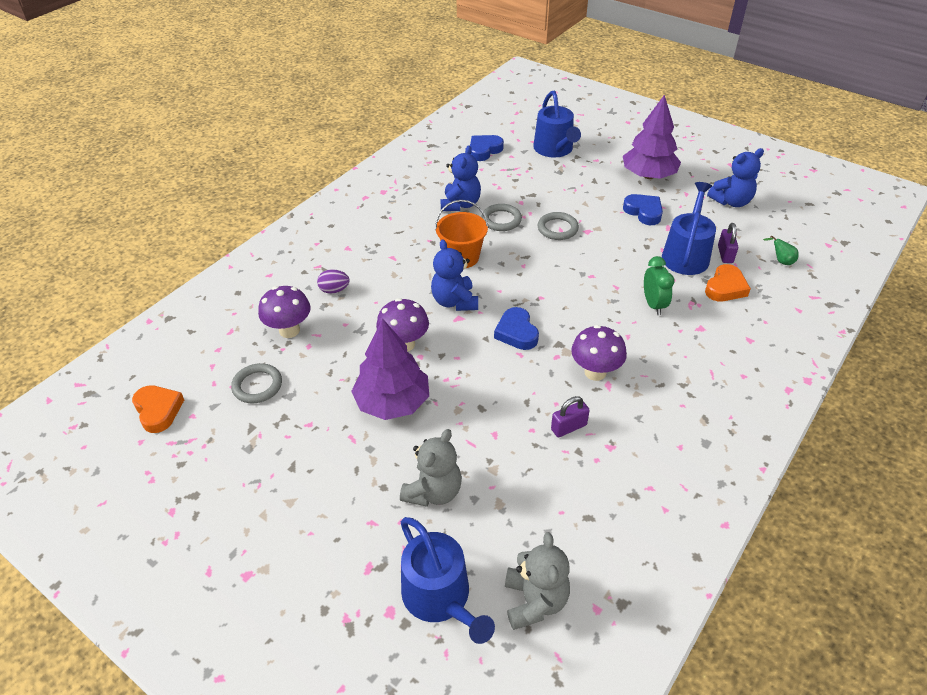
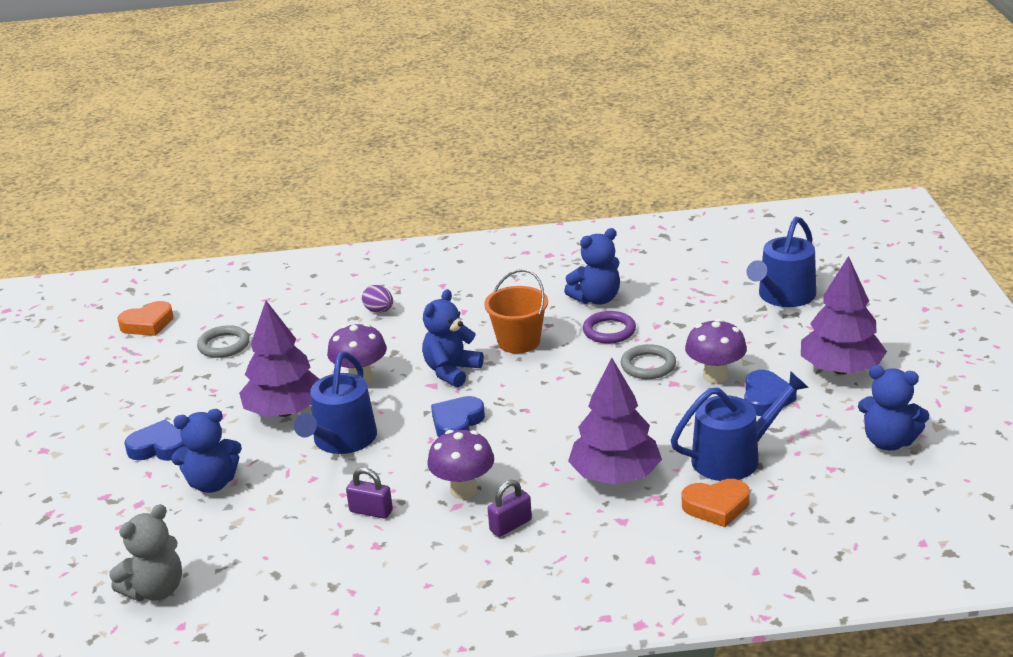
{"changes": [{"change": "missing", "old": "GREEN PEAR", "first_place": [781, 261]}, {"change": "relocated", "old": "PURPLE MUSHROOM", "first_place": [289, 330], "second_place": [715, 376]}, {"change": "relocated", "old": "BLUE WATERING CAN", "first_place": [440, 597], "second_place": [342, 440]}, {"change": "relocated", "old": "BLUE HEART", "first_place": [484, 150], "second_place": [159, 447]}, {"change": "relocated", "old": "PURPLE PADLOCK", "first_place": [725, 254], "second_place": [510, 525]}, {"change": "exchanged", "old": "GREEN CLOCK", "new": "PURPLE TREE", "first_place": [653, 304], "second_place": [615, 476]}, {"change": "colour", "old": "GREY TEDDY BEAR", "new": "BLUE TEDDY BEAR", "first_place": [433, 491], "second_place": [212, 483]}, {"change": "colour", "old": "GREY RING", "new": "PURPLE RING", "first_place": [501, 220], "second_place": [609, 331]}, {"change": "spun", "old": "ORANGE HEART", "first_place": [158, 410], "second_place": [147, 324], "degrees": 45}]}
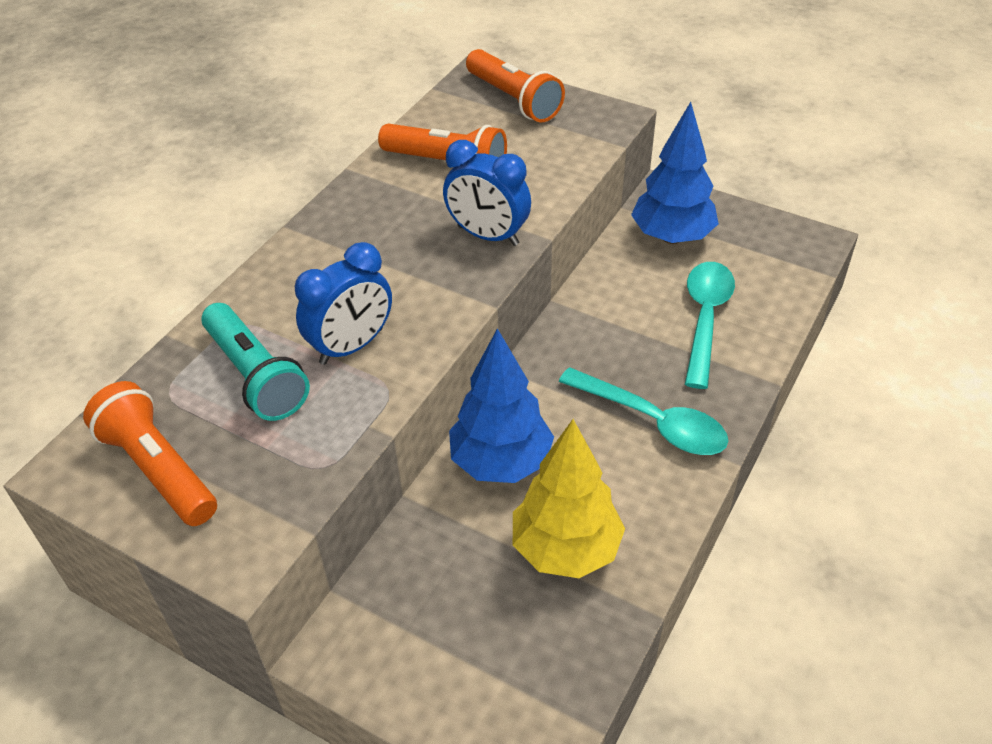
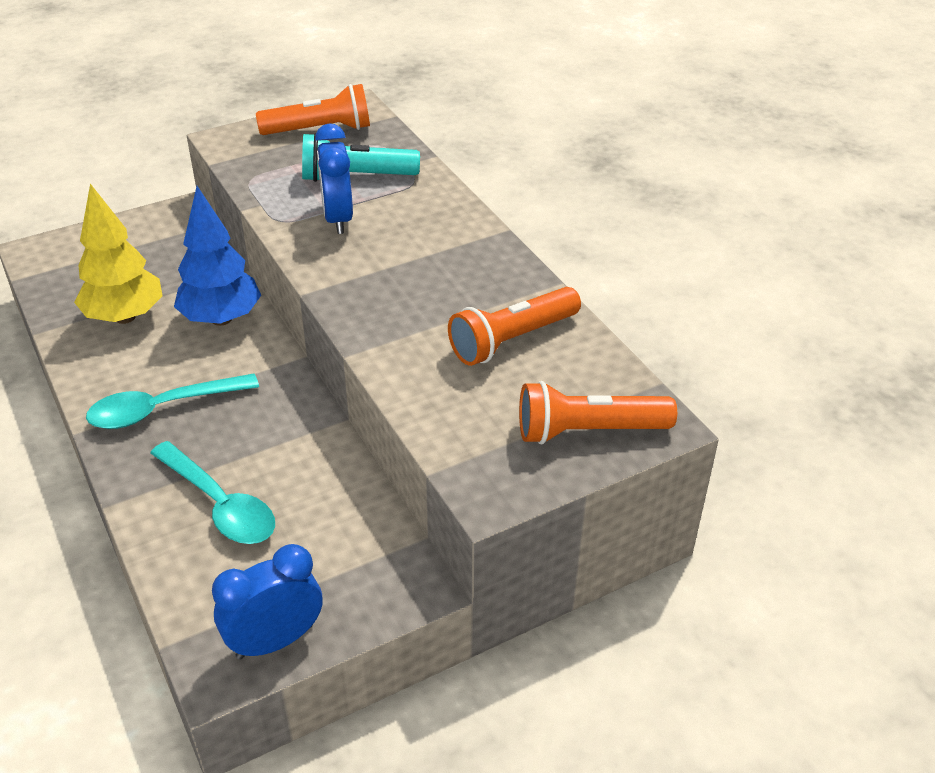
{"changes": [{"change": "missing", "old": "BLUE TREE", "first_place": [672, 237]}, {"change": "relocated", "old": "BLUE CLOCK", "first_place": [488, 236], "second_place": [275, 641]}]}
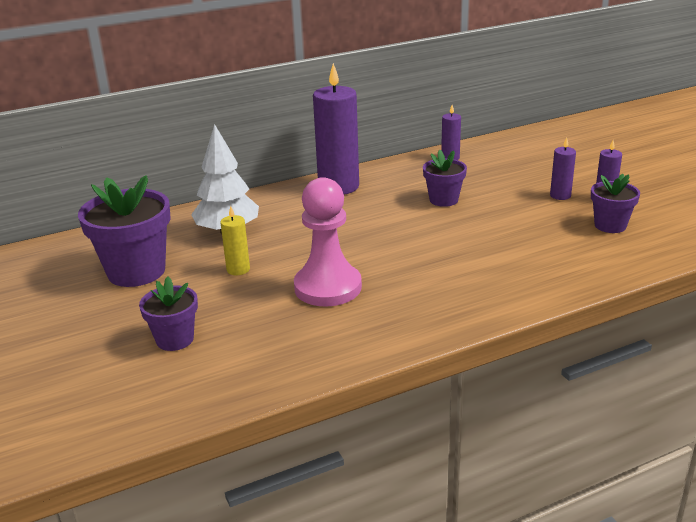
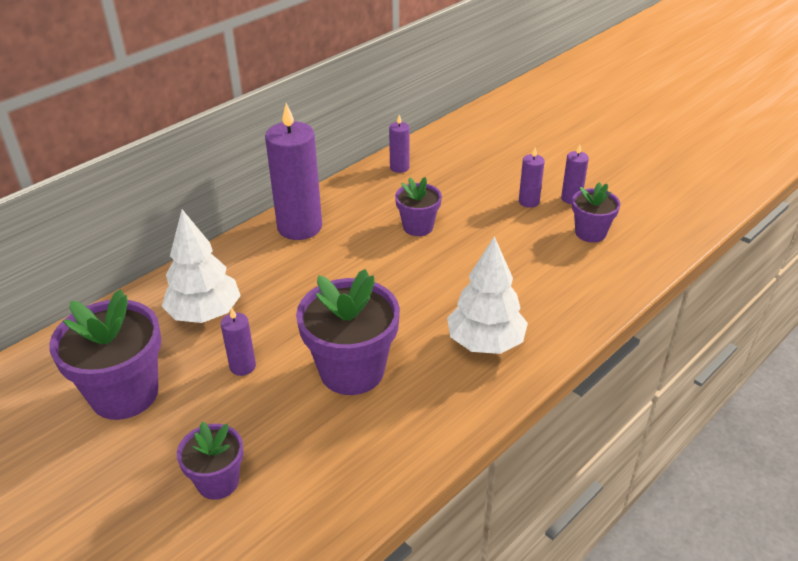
{"changes": [{"change": "appeared", "new": "WHITE TREE", "second_place": [485, 342]}, {"change": "exchanged", "old": "PINK PAWN", "new": "PURPLE FLOWER POT", "first_place": [328, 287], "second_place": [352, 371]}, {"change": "colour", "old": "YELLOW CANDLE", "new": "PURPLE CANDLE", "first_place": [238, 269], "second_place": [242, 366]}]}
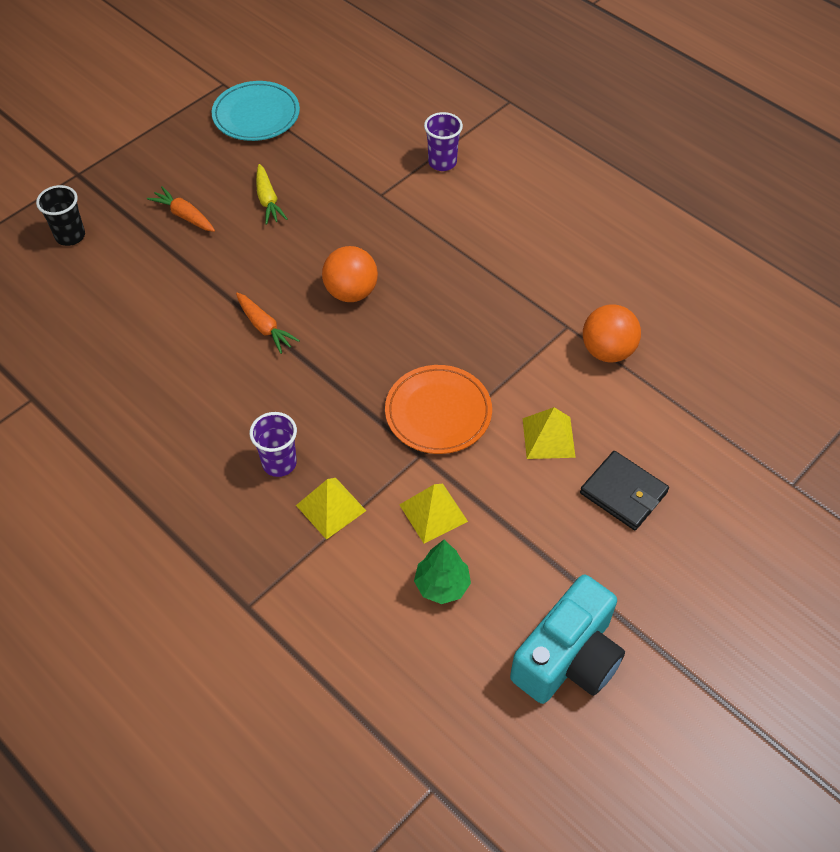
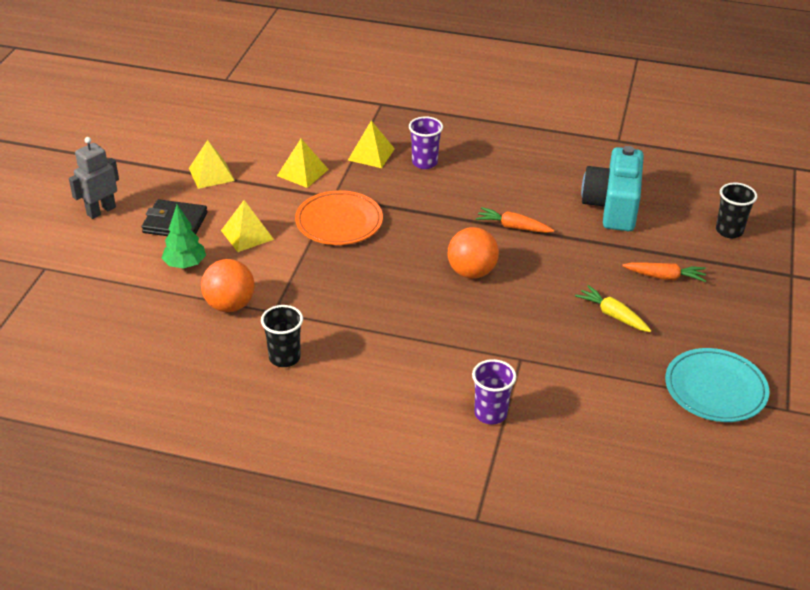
{"changes": [{"change": "appeared", "new": "GREY ROBOT", "second_place": [101, 211]}, {"change": "appeared", "new": "YELLOW PYRAMID", "second_place": [211, 174]}, {"change": "appeared", "new": "BLACK CUP", "second_place": [284, 358]}, {"change": "relocated", "old": "GREEN TREE", "first_place": [442, 585], "second_place": [185, 265]}, {"change": "relocated", "old": "TURQUOISE CAMERA", "first_place": [568, 658], "second_place": [612, 206]}]}
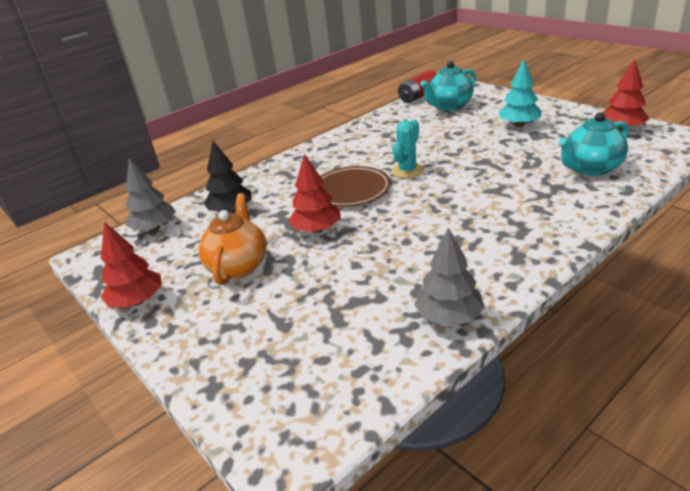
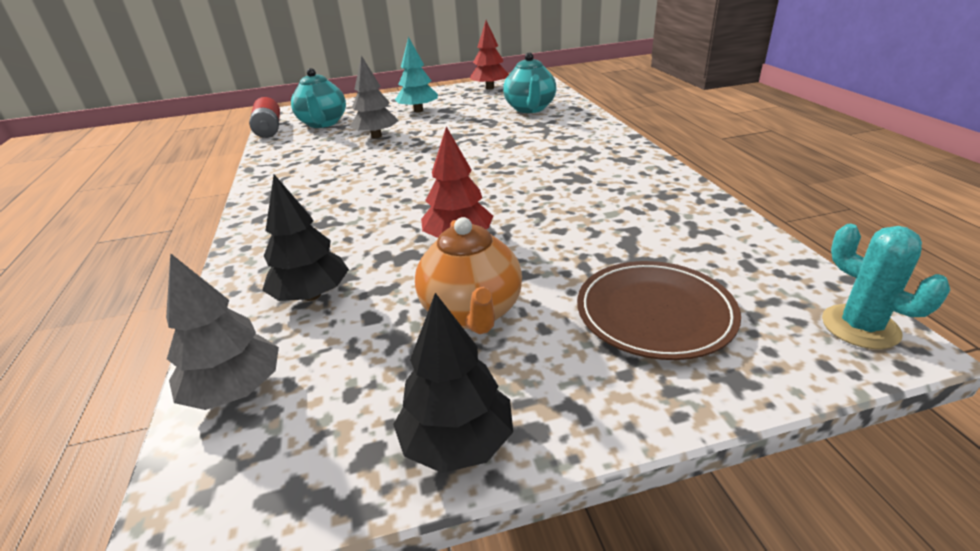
{"changes": [{"change": "relocated", "old": "BROWN PLATE", "first_place": [351, 190], "second_place": [654, 313]}, {"change": "relocated", "old": "TURQUOISE CACTUS", "first_place": [407, 171], "second_place": [860, 327]}, {"change": "relocated", "old": "GREY TREE", "first_place": [449, 317], "second_place": [376, 136]}, {"change": "colour", "old": "RED TREE", "new": "BLACK TREE", "first_place": [137, 301], "second_place": [457, 442]}, {"change": "spun", "old": "ORANGE TEAPOT", "first_place": [238, 266], "second_place": [472, 312], "degrees": -135}]}
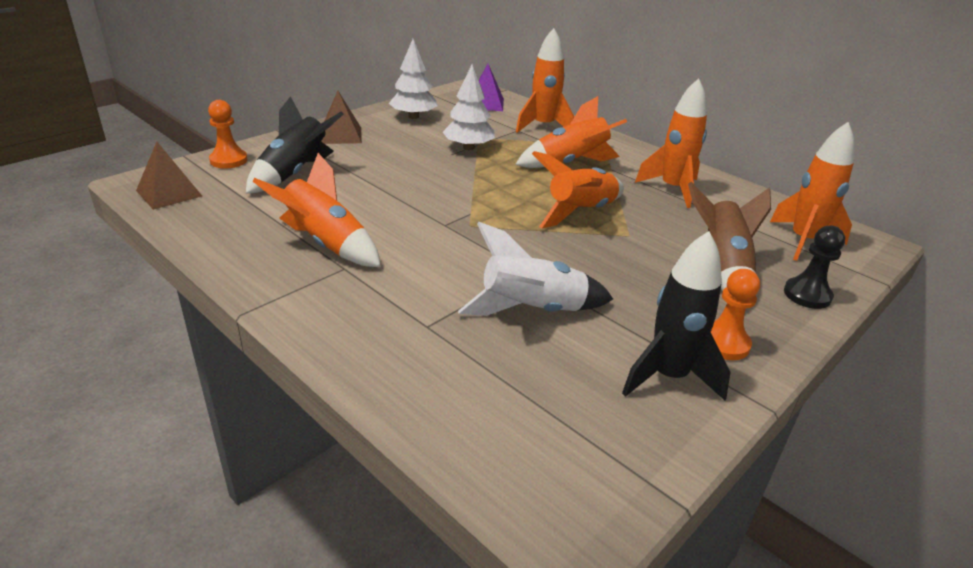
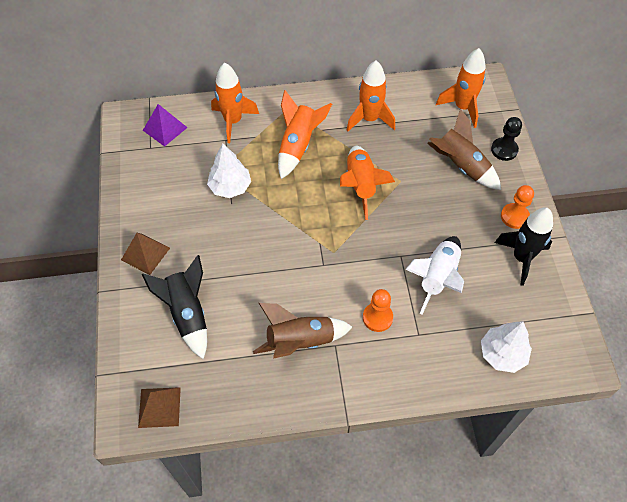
{"changes": [{"change": "relocated", "old": "ORANGE PAWN", "first_place": [228, 160], "second_place": [377, 317]}, {"change": "relocated", "old": "WHITE TREE", "first_place": [413, 117], "second_place": [502, 354]}, {"change": "colour", "old": "ORANGE ROCKET", "new": "BROWN ROCKET", "first_place": [325, 243], "second_place": [300, 341]}]}
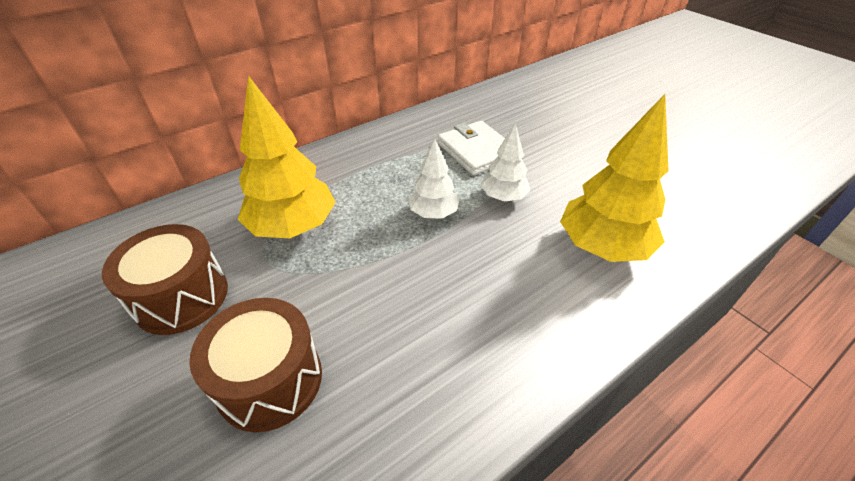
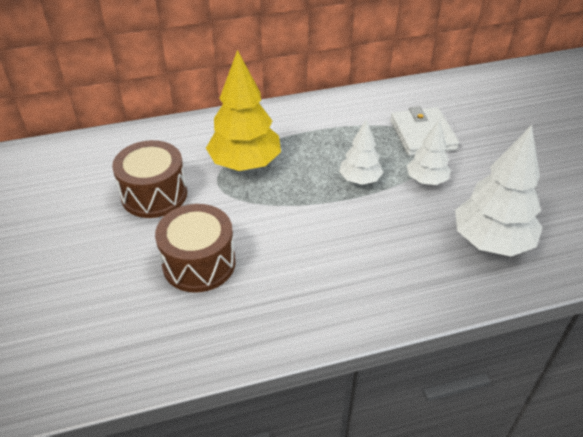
{"changes": [{"change": "colour", "old": "YELLOW TREE", "new": "WHITE TREE", "first_place": [602, 247], "second_place": [491, 242]}]}
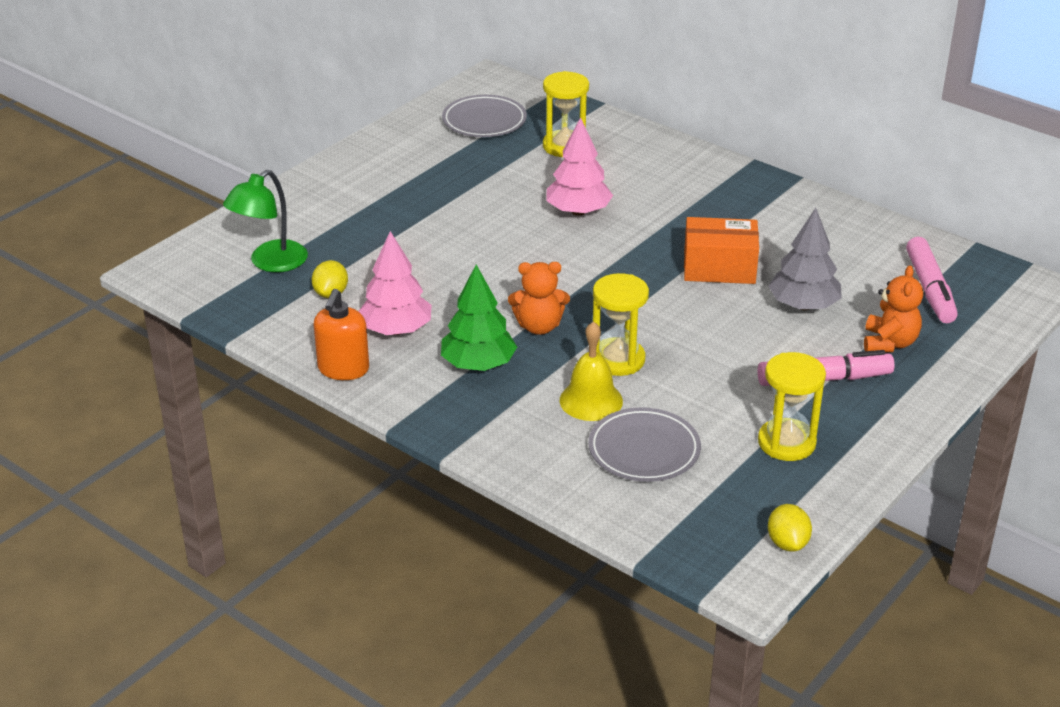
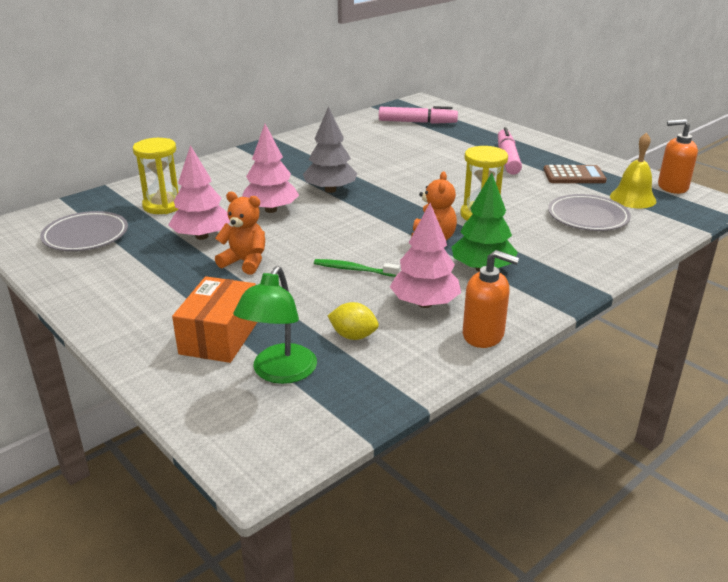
{"changes": [{"change": "appeared", "new": "PINK TREE", "second_place": [202, 236]}, {"change": "appeared", "new": "GREEN TOOTHBRUSH", "second_place": [354, 269]}, {"change": "relocated", "old": "YELLOW BELL", "first_place": [591, 400], "second_place": [632, 198]}, {"change": "relocated", "old": "ORANGE BOX", "first_place": [719, 268], "second_place": [220, 337]}, {"change": "relocated", "old": "GREY TREE", "first_place": [803, 305], "second_place": [330, 190]}, {"change": "relocated", "old": "ORANGE TEDDY BEAR", "first_place": [889, 343], "second_place": [245, 262]}, {"change": "exchanged", "old": "YELLOW HOURGLASS", "new": "BROWN CALCULATOR", "first_place": [786, 442], "second_place": [574, 175]}, {"change": "exchanged", "old": "YELLOW LEMON", "new": "ORANGE SOAP DISPENSER", "first_place": [787, 543], "second_place": [672, 187]}, {"change": "spun", "old": "GREEN LAMP", "first_place": [270, 263], "second_place": [279, 373], "degrees": 60}]}
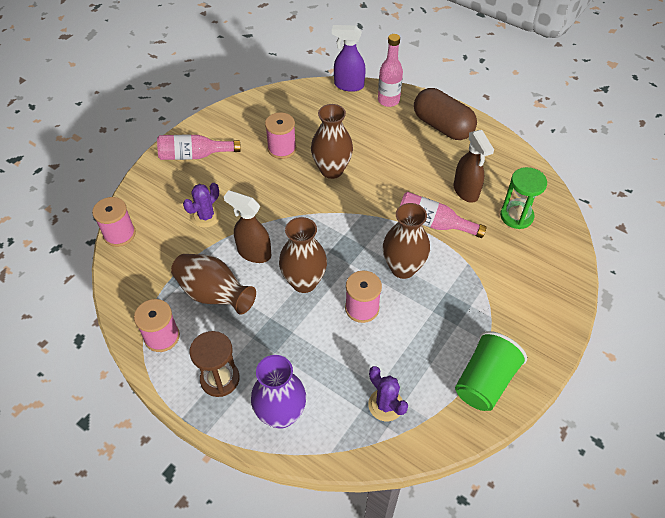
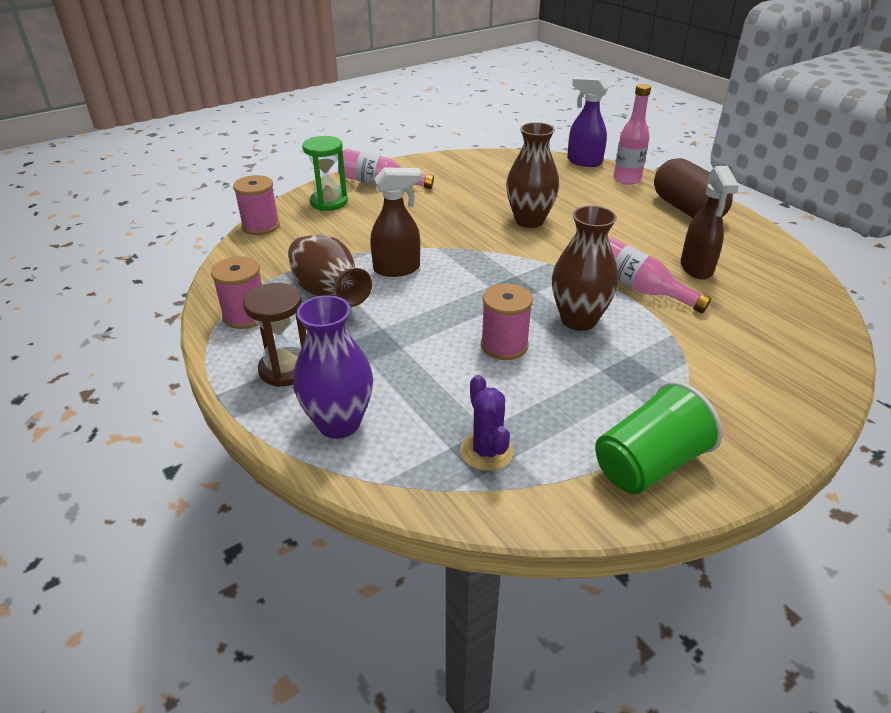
{"changes": [{"change": "missing", "old": "PURPLE CACTUS", "first_place": [206, 216]}, {"change": "missing", "old": "PINK SPOOL", "first_place": [282, 149]}, {"change": "missing", "old": "BROWN VASE", "first_place": [304, 282]}, {"change": "relocated", "old": "GREEN HOURGLASS", "first_place": [516, 216], "second_place": [329, 202]}, {"change": "spun", "old": "BROWN SPRAY BOTTLE", "first_place": [254, 253], "second_place": [397, 269], "degrees": 120}]}
